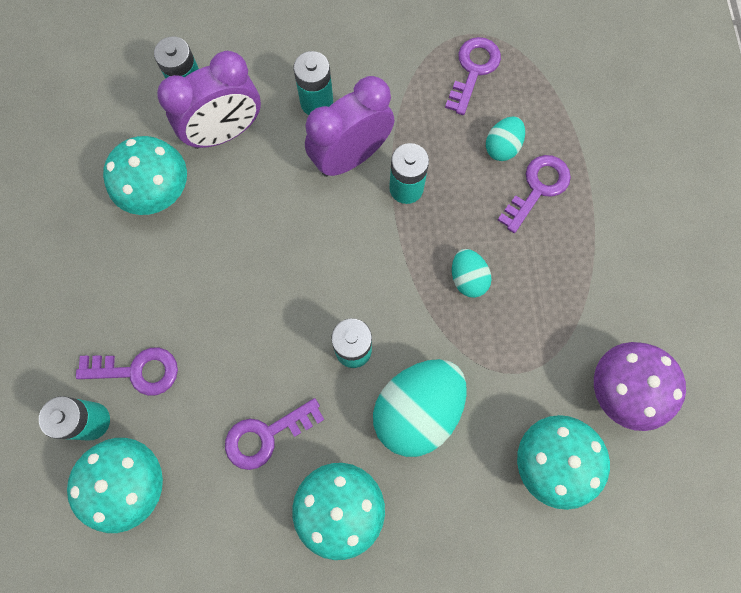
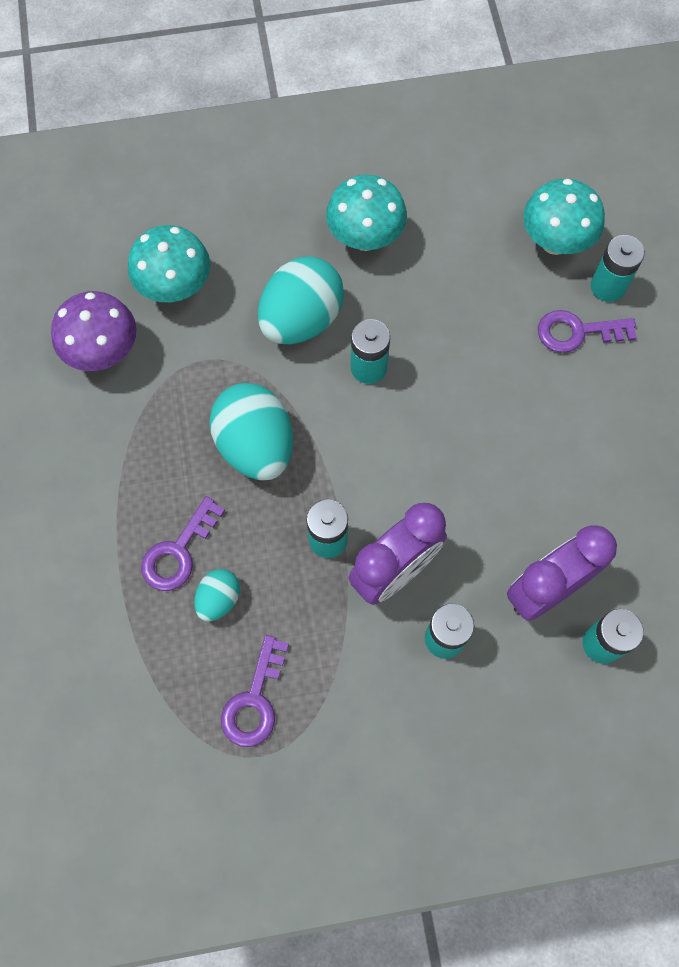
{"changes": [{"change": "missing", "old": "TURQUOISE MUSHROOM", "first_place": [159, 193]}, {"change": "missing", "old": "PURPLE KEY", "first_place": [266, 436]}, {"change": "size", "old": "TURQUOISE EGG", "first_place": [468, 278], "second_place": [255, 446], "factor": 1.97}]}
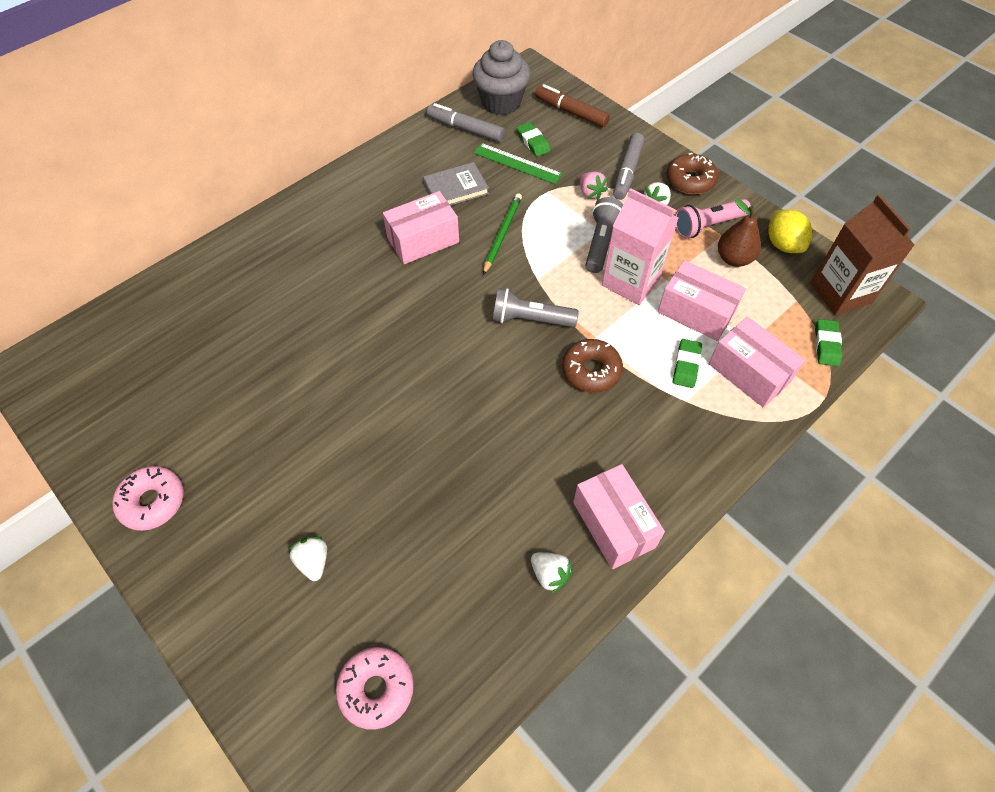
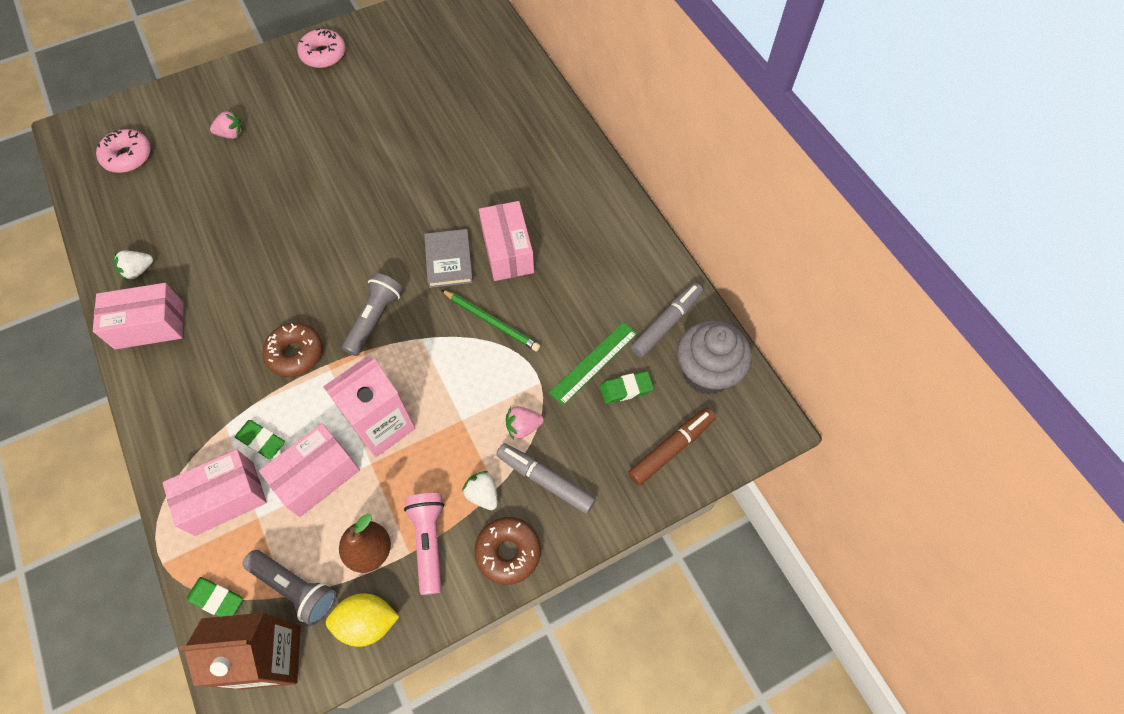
{"changes": [{"change": "relocated", "old": "GREY BOOK", "first_place": [456, 188], "second_place": [449, 260]}, {"change": "relocated", "old": "GREY FLASHLIGHT", "first_place": [601, 243], "second_place": [295, 588]}, {"change": "colour", "old": "WHITE STRAWBERRY", "new": "PINK STRAWBERRY", "first_place": [313, 561], "second_place": [231, 134]}]}
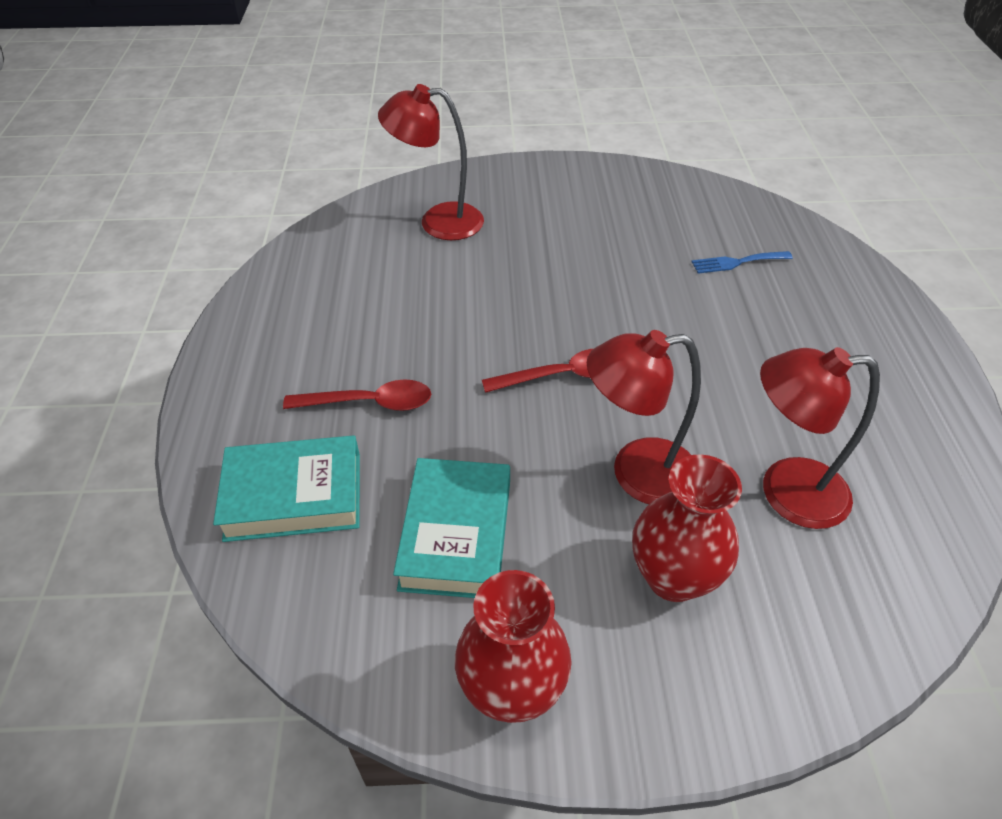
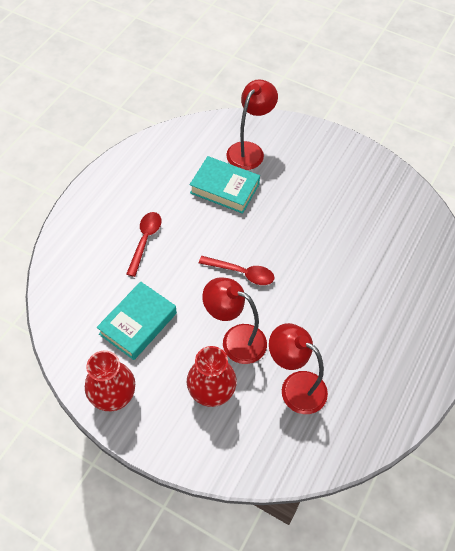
{"changes": [{"change": "missing", "old": "BLUE FORK", "first_place": [737, 262]}, {"change": "relocated", "old": "TURQUOISE BOOK", "first_place": [294, 496], "second_place": [224, 188]}, {"change": "spun", "old": "RED SPOON", "first_place": [369, 403], "second_place": [145, 241], "degrees": -105}, {"change": "spun", "old": "RED LAMP", "first_place": [438, 222], "second_place": [249, 150], "degrees": 90}]}
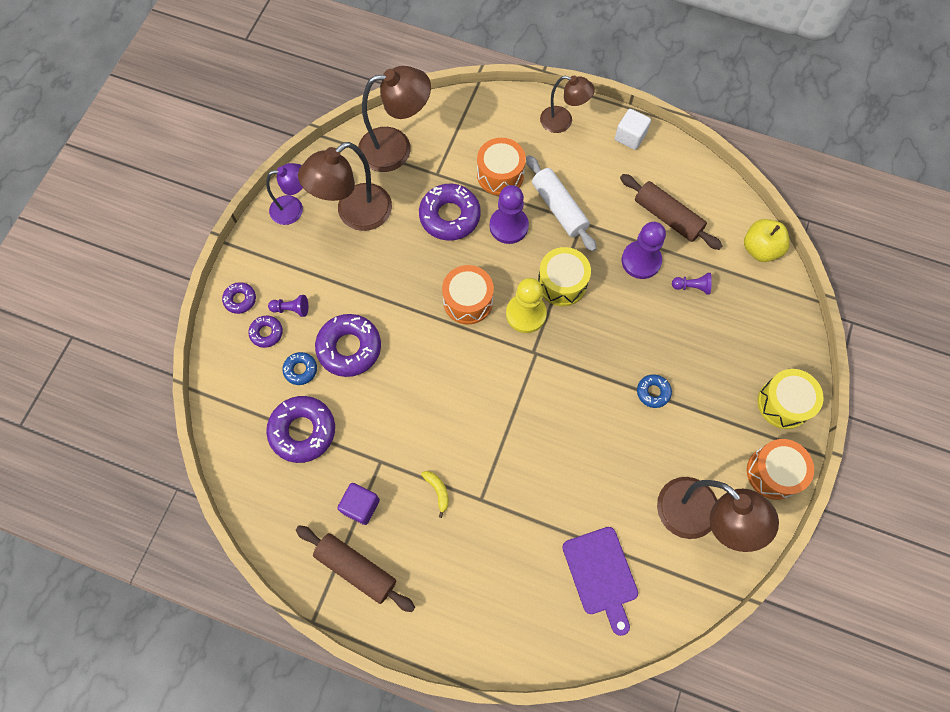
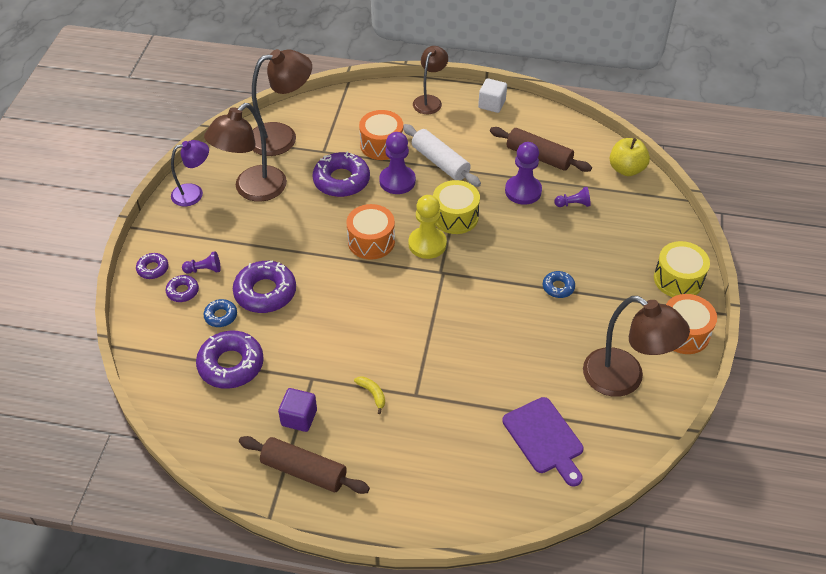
{"changes": [{"change": "spun", "old": "BROWN LAMP", "first_place": [563, 122], "second_place": [430, 101], "degrees": -75}]}
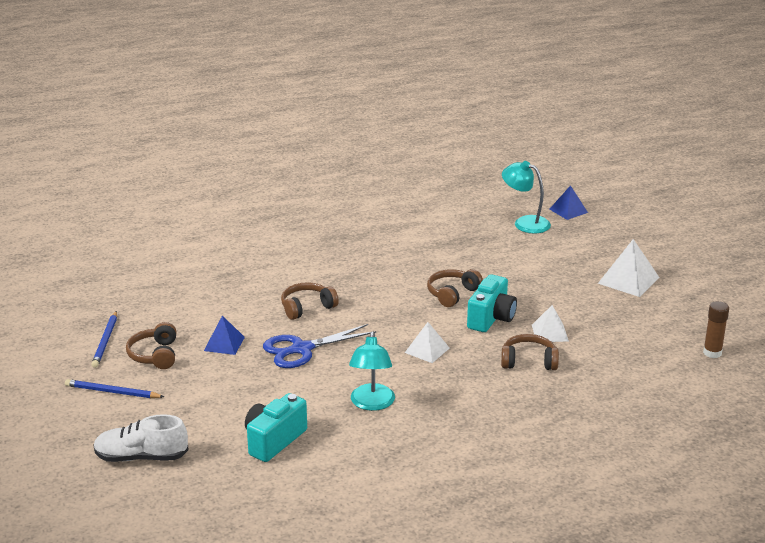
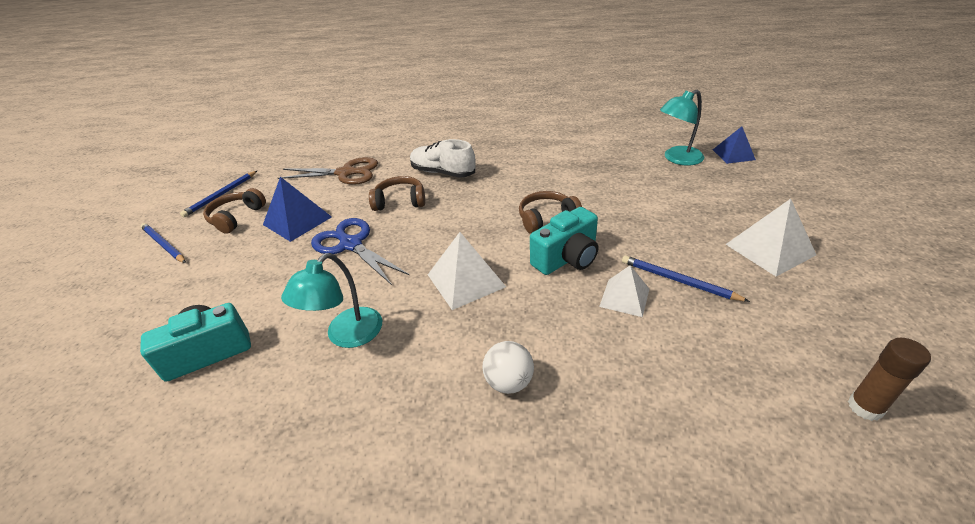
{"changes": [{"change": "missing", "old": "BROWN HEADPHONES", "first_place": [528, 361]}, {"change": "appeared", "new": "BROWN SCISSORS", "second_place": [346, 173]}, {"change": "appeared", "new": "WHITE BALL", "second_place": [509, 382]}, {"change": "appeared", "new": "BLUE PENCIL", "second_place": [678, 281]}, {"change": "relocated", "old": "WHITE SHOE", "first_place": [141, 457], "second_place": [443, 172]}, {"change": "spun", "old": "BLUE SCISSORS", "first_place": [301, 349], "second_place": [351, 244], "degrees": 45}, {"change": "spun", "old": "TURQUOISE LAMP", "first_place": [525, 223], "second_place": [677, 159], "degrees": -90}, {"change": "size", "old": "BLUE PYRAMID", "first_place": [224, 344], "second_place": [297, 220], "factor": 1.52}, {"change": "size", "old": "WHITE PYRAMID", "first_place": [427, 350], "second_place": [466, 280], "factor": 1.52}]}
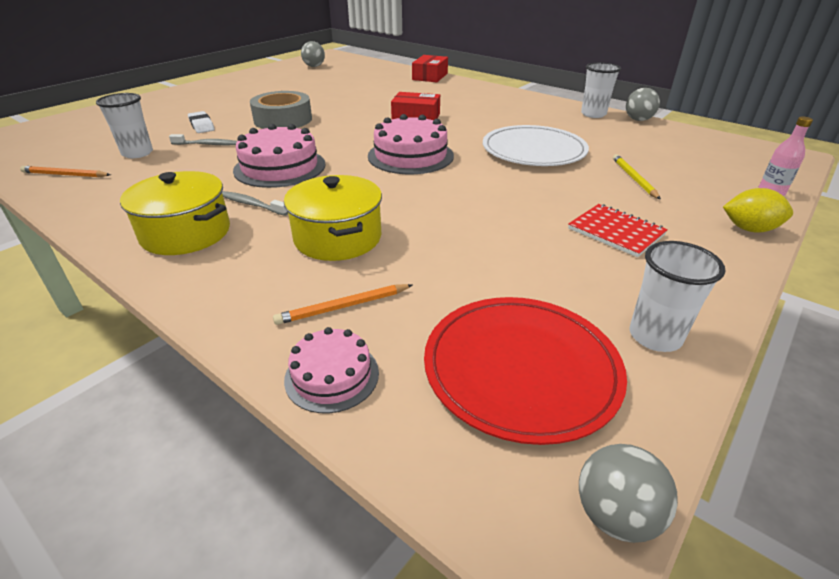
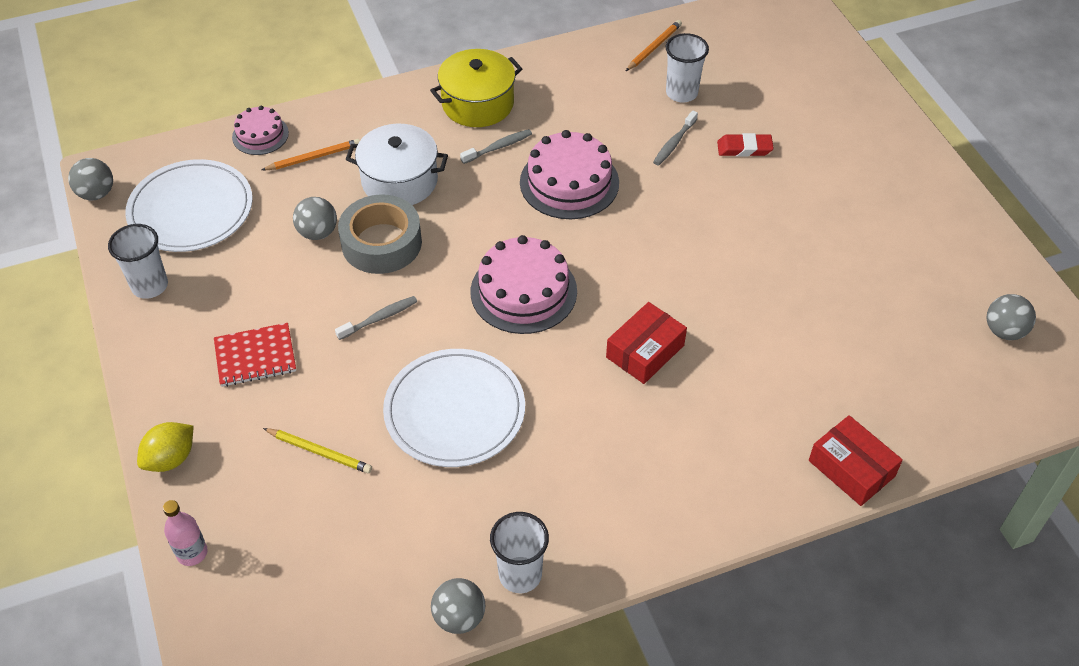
{"changes": [{"change": "appeared", "new": "GREY BALL", "second_place": [317, 232]}, {"change": "appeared", "new": "GREY TOOTHBRUSH", "second_place": [379, 318]}, {"change": "relocated", "old": "GREY TAPE", "first_place": [283, 120], "second_place": [381, 243]}, {"change": "colour", "old": "WHITE ERASER", "new": "RED ERASER", "first_place": [201, 125], "second_place": [744, 148]}, {"change": "colour", "old": "YELLOW POT", "new": "WHITE POT", "first_place": [338, 238], "second_place": [399, 181]}, {"change": "colour", "old": "RED PLATE", "new": "WHITE PLATE", "first_place": [521, 368], "second_place": [191, 210]}, {"change": "spun", "old": "ORANGE PENCIL", "first_place": [343, 306], "second_place": [313, 157], "degrees": 60}]}
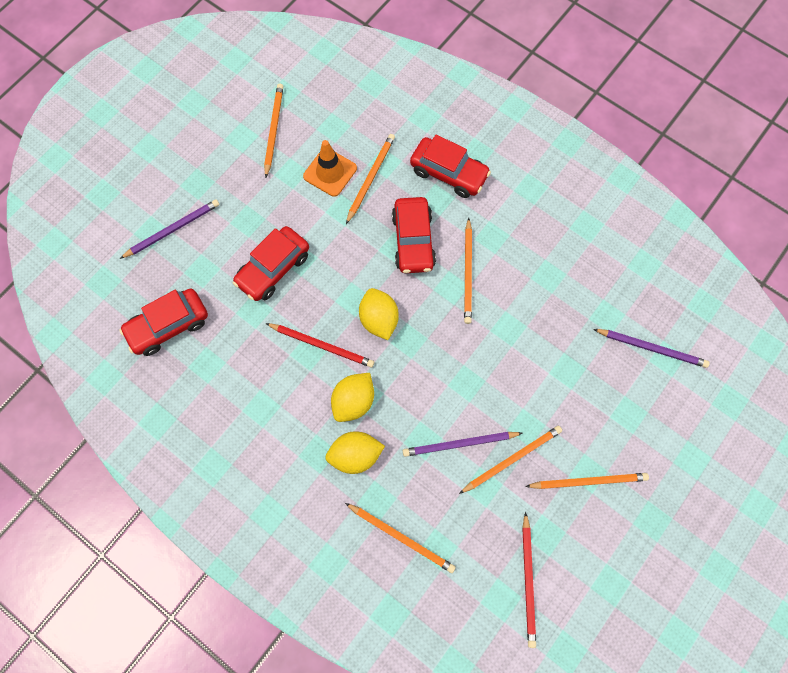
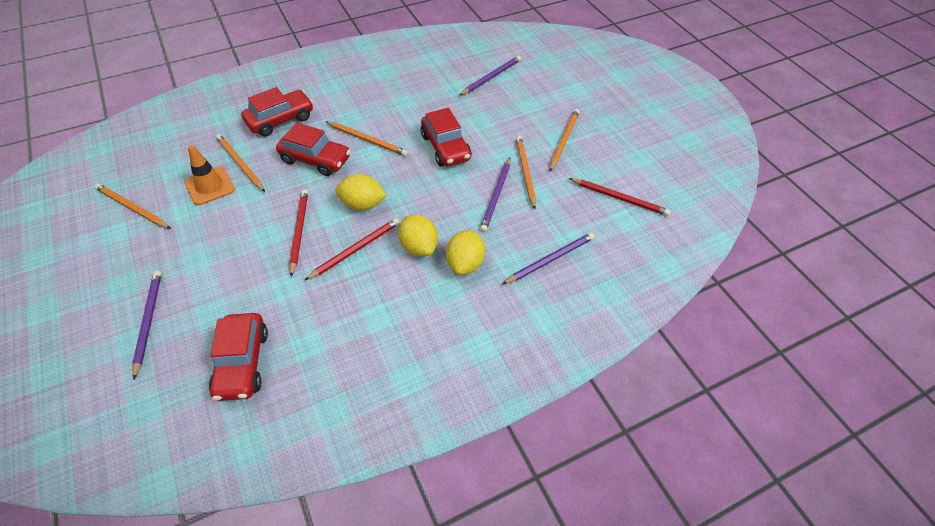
{"changes": [{"change": "appeared", "new": "RED PENCIL", "second_place": [299, 231]}, {"change": "relocated", "old": "RED CAR", "first_place": [273, 269], "second_place": [446, 147]}, {"change": "colour", "old": "ORANGE PENCIL", "new": "PURPLE PENCIL", "first_place": [401, 537], "second_place": [550, 259]}]}
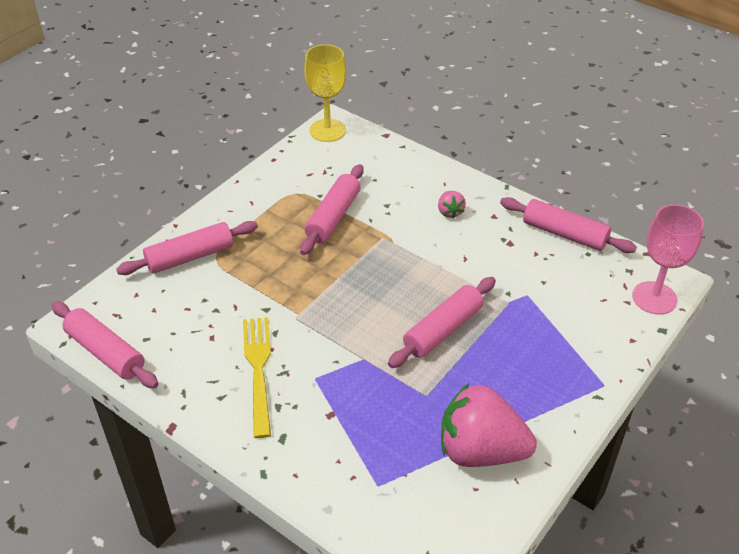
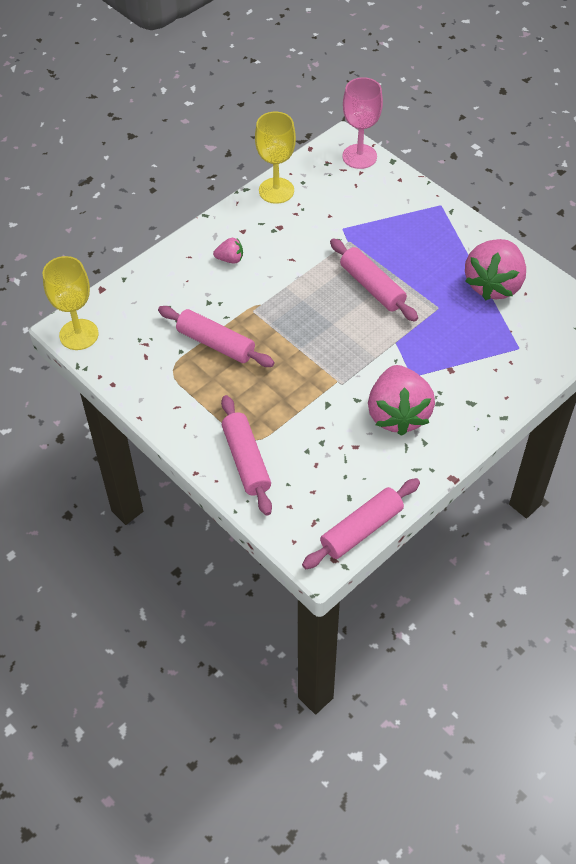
{"changes": [{"change": "exchanged", "old": "YELLOW FORK", "new": "PINK STRAWBERRY", "first_place": [258, 369], "second_place": [398, 414]}, {"change": "exchanged", "old": "PINK ROLLING PIN", "new": "YELLOW GOBLET", "first_place": [564, 234], "second_place": [276, 190]}]}
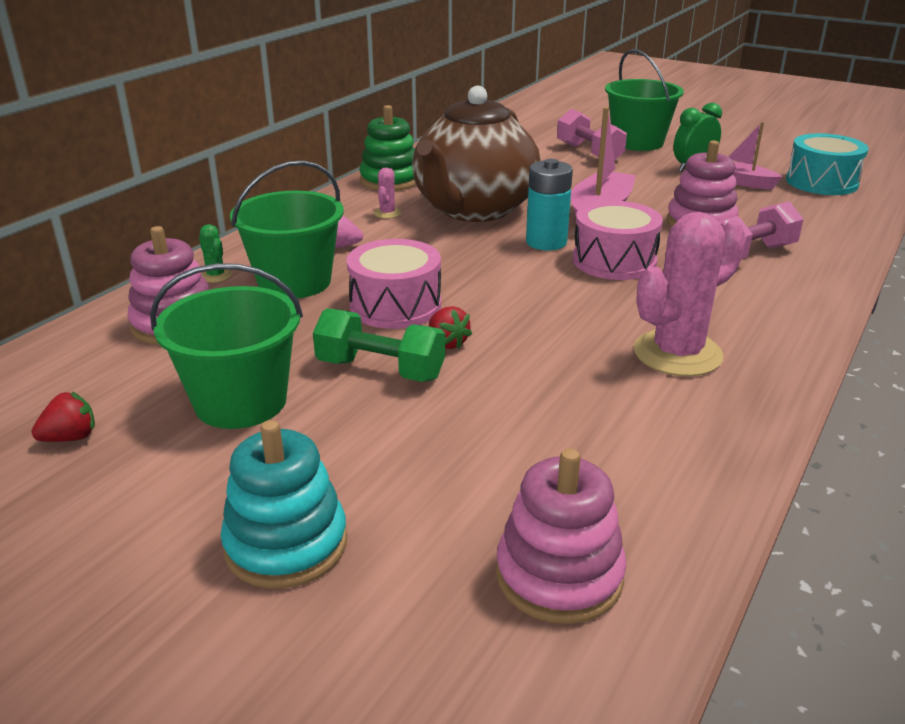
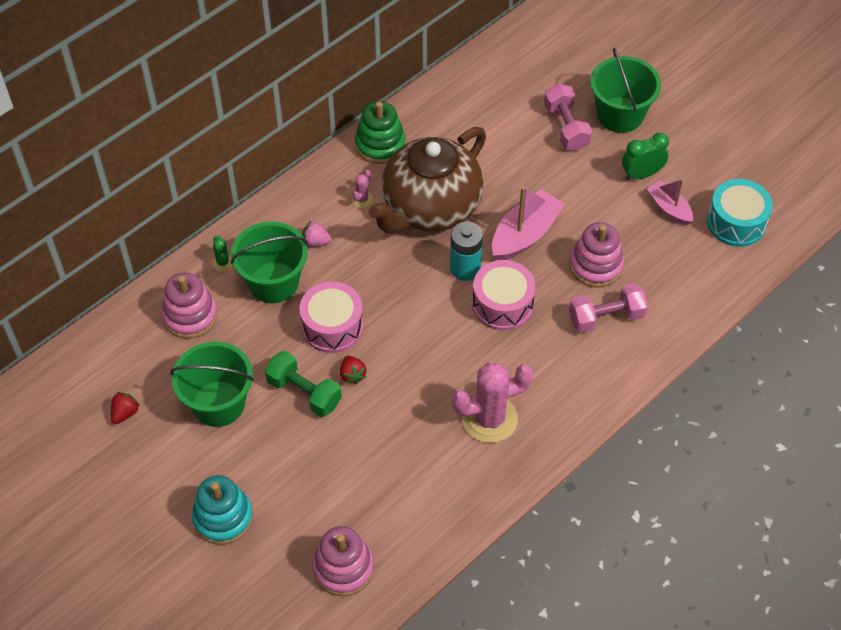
{"changes": [{"change": "spun", "old": "RED STRAWBERRY", "first_place": [70, 437], "second_place": [125, 413], "degrees": -45}]}
